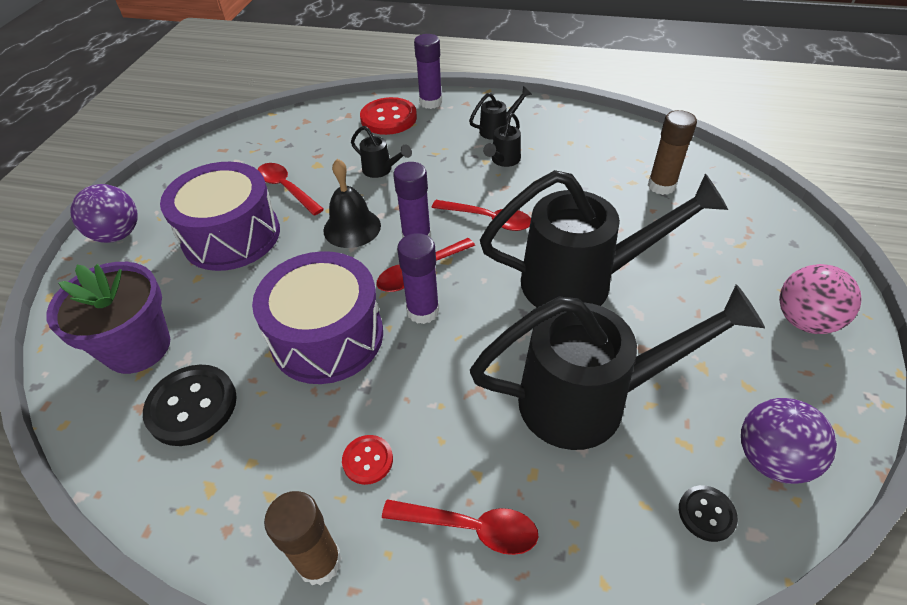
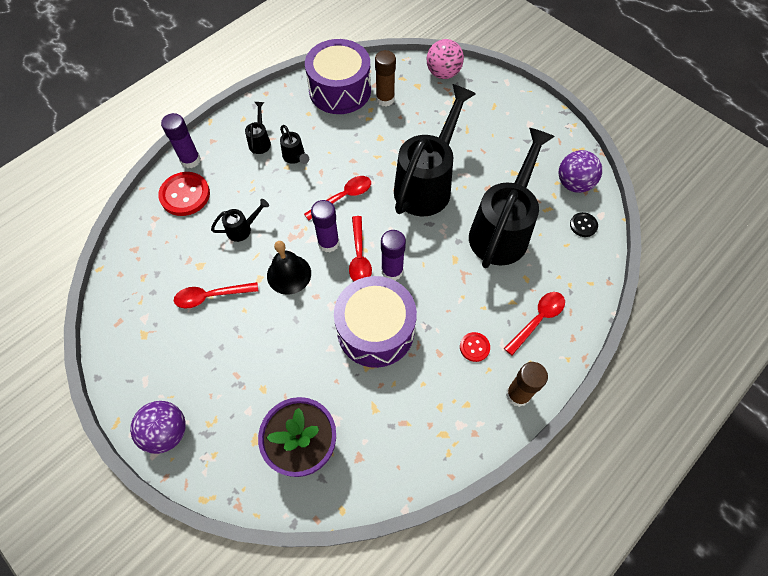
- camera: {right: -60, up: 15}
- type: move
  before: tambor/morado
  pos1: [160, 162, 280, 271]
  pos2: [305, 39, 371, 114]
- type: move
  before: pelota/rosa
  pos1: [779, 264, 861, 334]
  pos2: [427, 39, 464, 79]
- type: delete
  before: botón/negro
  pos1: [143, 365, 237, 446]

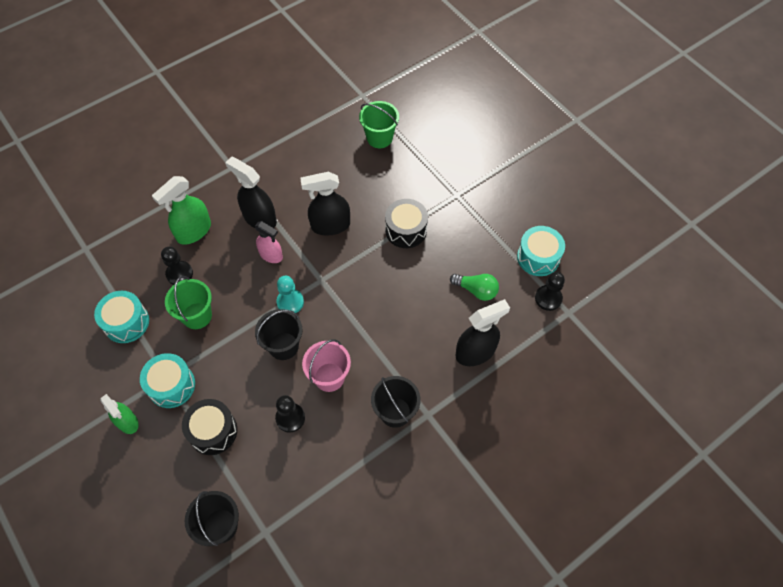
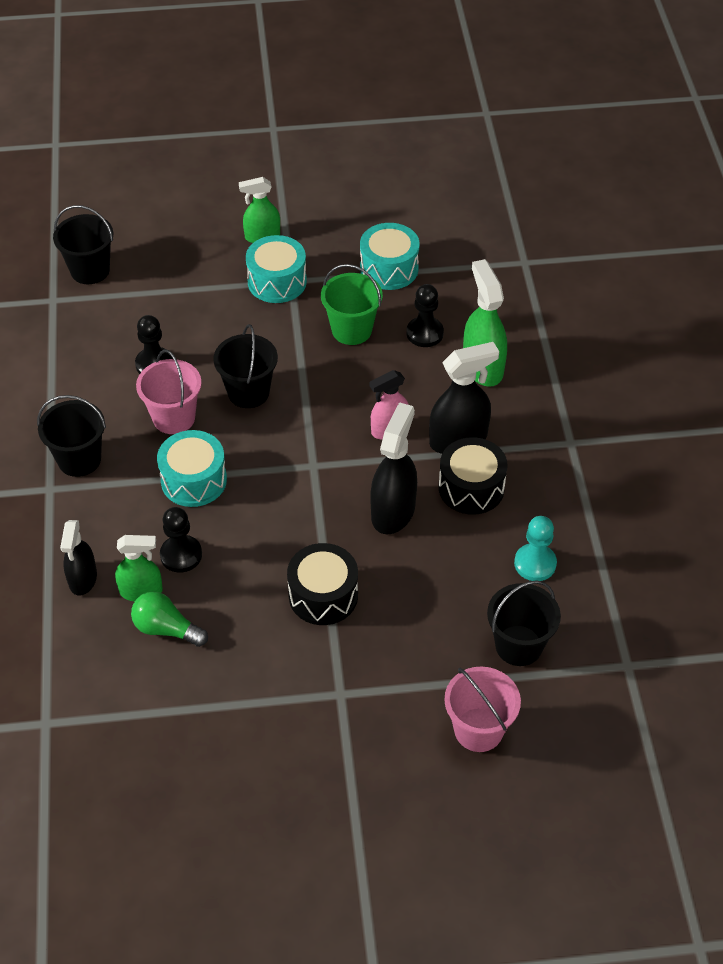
- camera: {right: 120, up: -10}
- type: resize
  before: pulverizador/negro
  pos1: [456, 299, 510, 366]
  pos2: [60, 520, 97, 596]
  scale: 0.65
- type: insert
  after: pulverizador/verde
  pos2: [115, 535, 163, 602]
- type: rotate
  before: bombilla/verde
  pos1: [450, 274, 499, 301]
  pos2: [131, 592, 208, 647]
  turn: 60
- type: move
  before: tambor/turquesa
  pos1: [517, 226, 565, 276]
  pos2: [157, 430, 227, 507]
- type: move
  before: peón/negro
  pos1: [535, 272, 565, 311]
  pos2: [160, 507, 202, 573]
- type: move
  before: tambor/negro
  pos1: [182, 399, 237, 455]
  pos2: [439, 437, 507, 515]
- type: insert
  after: balde/rosa
  pos2: [444, 666, 521, 752]
- type: recolor
  before: balde/verde
  after: balde/negro
  pos1: [359, 101, 399, 148]
  pos2: [487, 580, 561, 666]
- type: move
  before: peón/turquesa
  pos1: [276, 276, 304, 313]
  pos2: [514, 516, 557, 581]

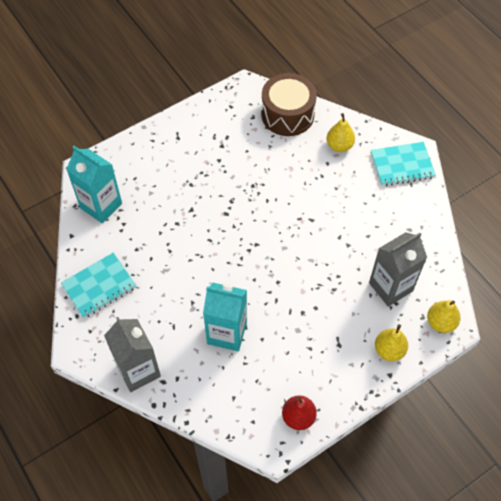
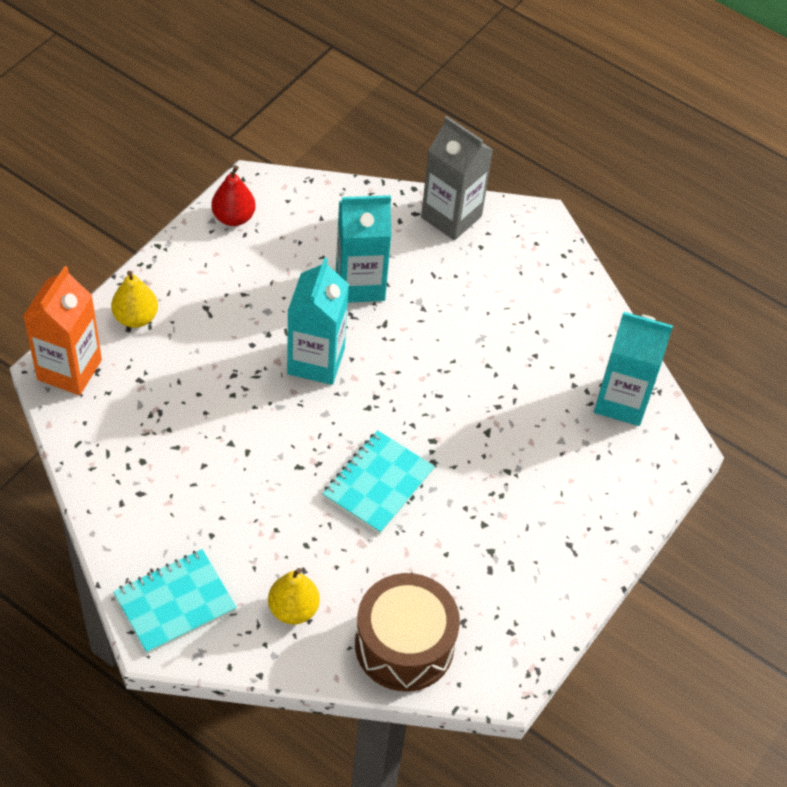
- camera: {right: 155, up: -5}
- type: replace
  before: pera/amarillo
  after: cartón de leche/naranja
  pos1: [427, 300, 461, 333]
  pos2: [23, 266, 102, 395]
- type: insert
  after: cartón de leche/turquesa
  pos2: [287, 258, 349, 385]
- type: move
  before: cuaderno/turquesa
  pos1: [61, 253, 136, 318]
  pos2: [322, 430, 435, 534]
- type: delete
  before: cartón de leche/gris
  pos1: [369, 232, 427, 307]

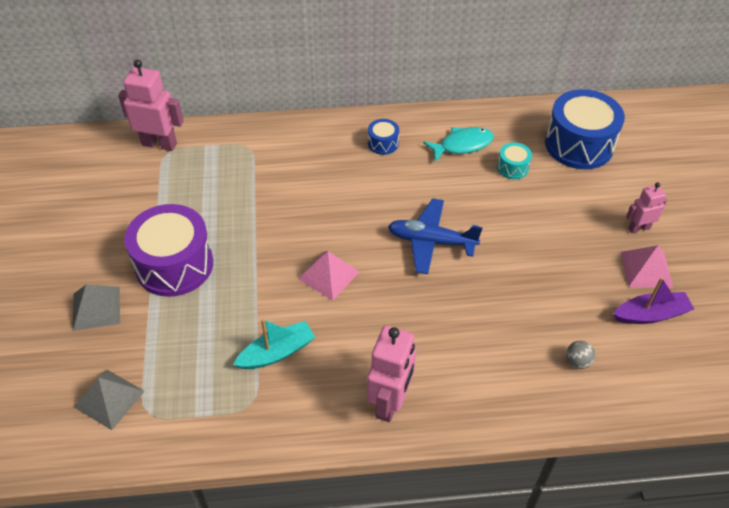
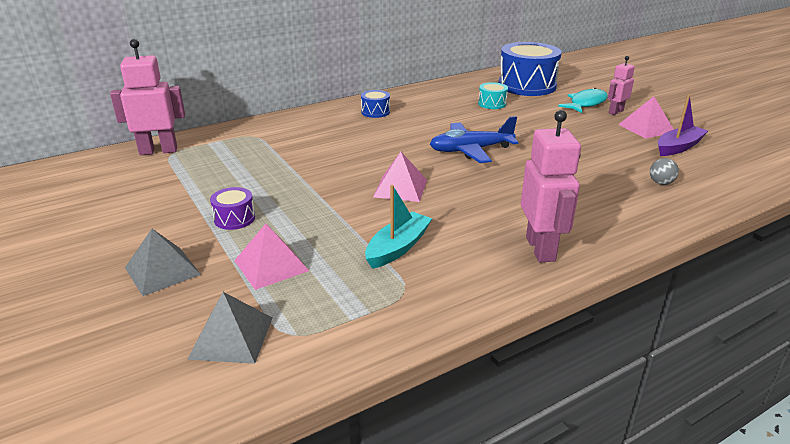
- camera: {right: -25, up: -20}
- type: resize
  before: tambor/morado
  pos1: [124, 204, 213, 297]
  pos2: [210, 187, 255, 230]
  scale: 0.45
- type: insert
  after: pirámide/rosa
  pos2: [234, 224, 309, 290]
- type: move
  before: pez/turquesa
  pos1: [423, 127, 494, 162]
  pos2: [558, 88, 608, 113]

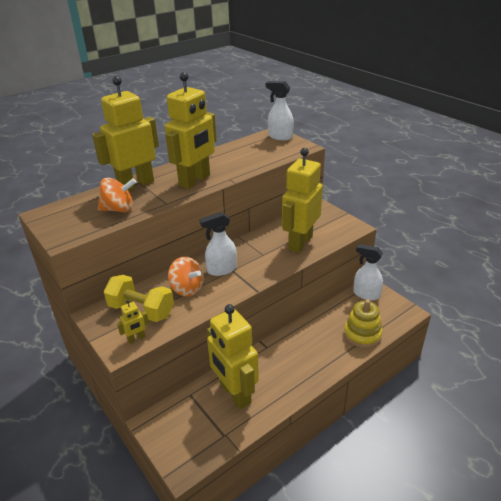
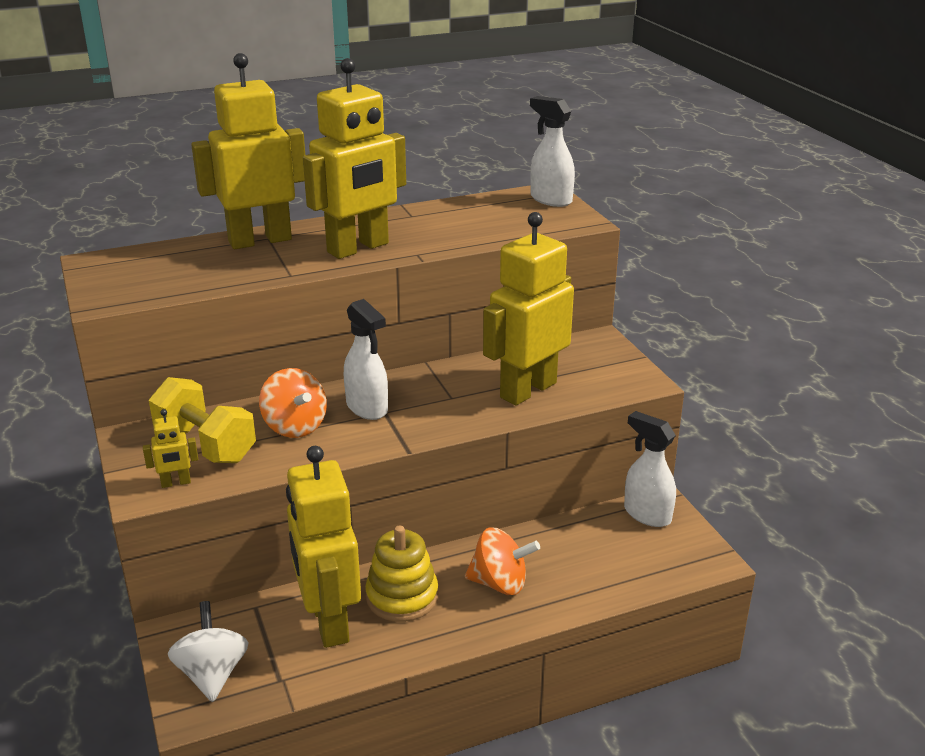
- camera: {right: 15, up: -5}
- type: insert
  after: peonza/blanco
  pos2: [168, 601, 248, 702]
- type: rotate
  before: pulverizador/blanco
  pos1: [199, 212, 237, 276]
  pos2: [344, 299, 388, 420]
  turn: -120
- type: move
  before: juguete apilable/amarillo
  pos1: [344, 299, 382, 348]
  pos2: [365, 526, 438, 622]
- type: move
  before: peonza/naranja
  pos1: [98, 177, 136, 212]
  pos2: [465, 527, 540, 595]

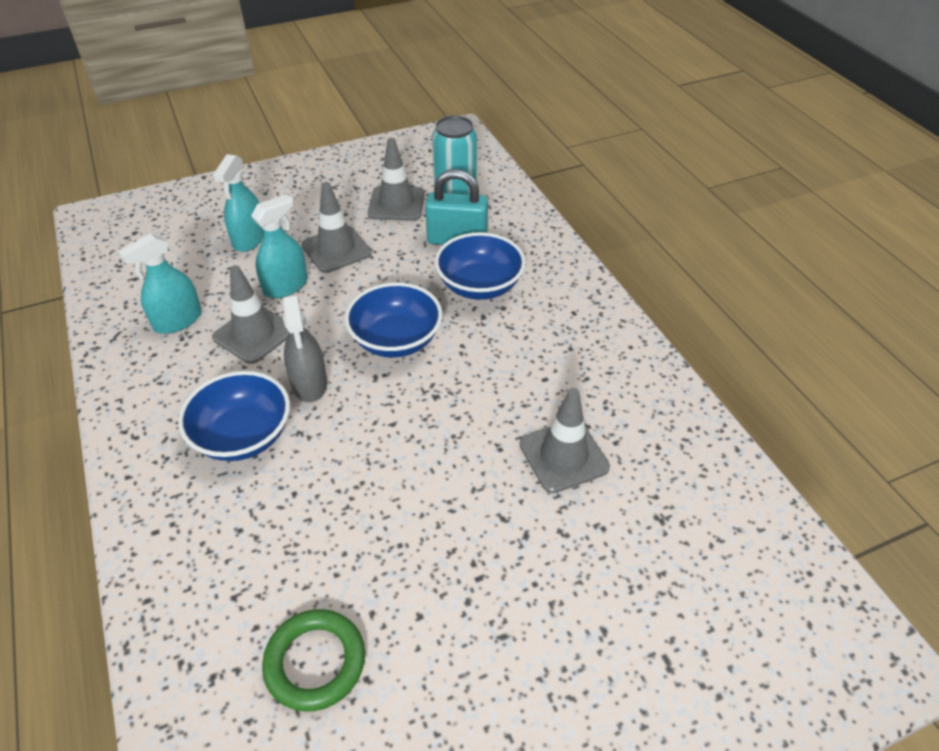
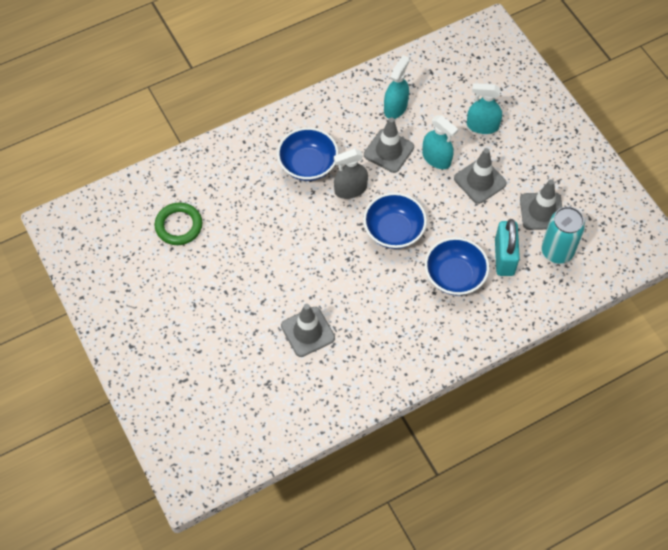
- camera: {right: 85, up: 15}
- type: rotate
  before: pulverizador/turquesa
  pos1: [118, 233, 202, 334]
  pos2: [384, 55, 410, 119]
  turn: 75

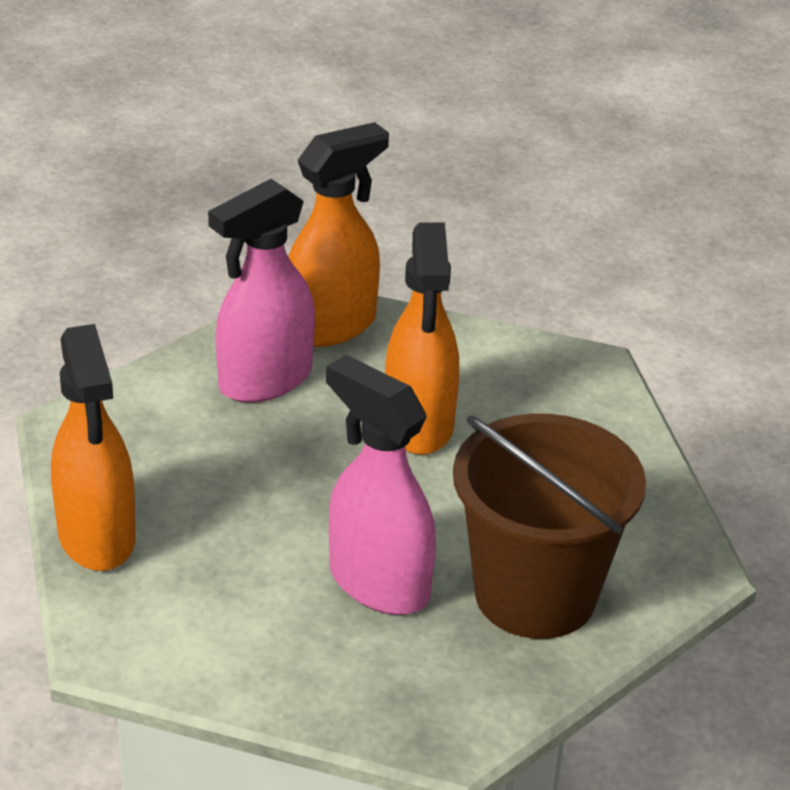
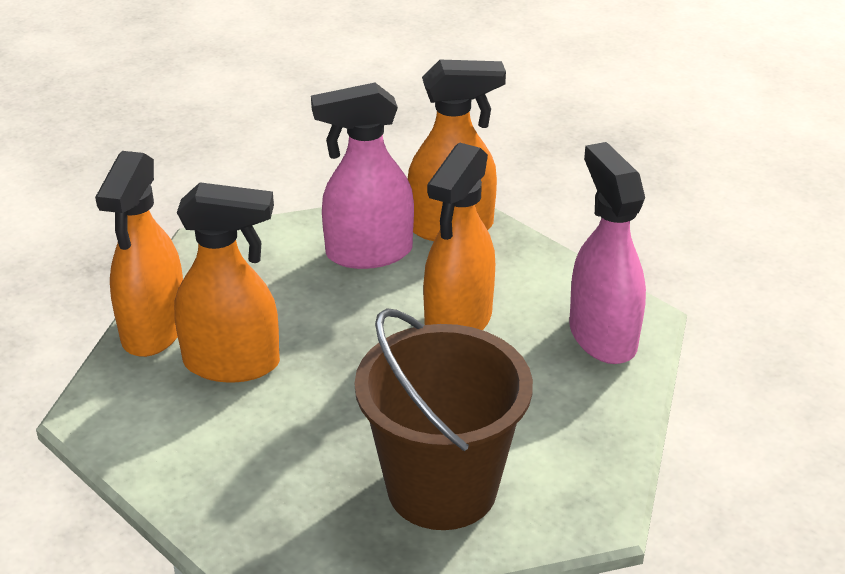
- camera: {right: 30, up: 0}
- type: insert
  after: pulverizador/naranja
  pos2: [174, 182, 280, 382]
- type: move
  before: pulverizador/rosa
  pos1: [326, 355, 436, 615]
  pos2: [569, 142, 646, 364]

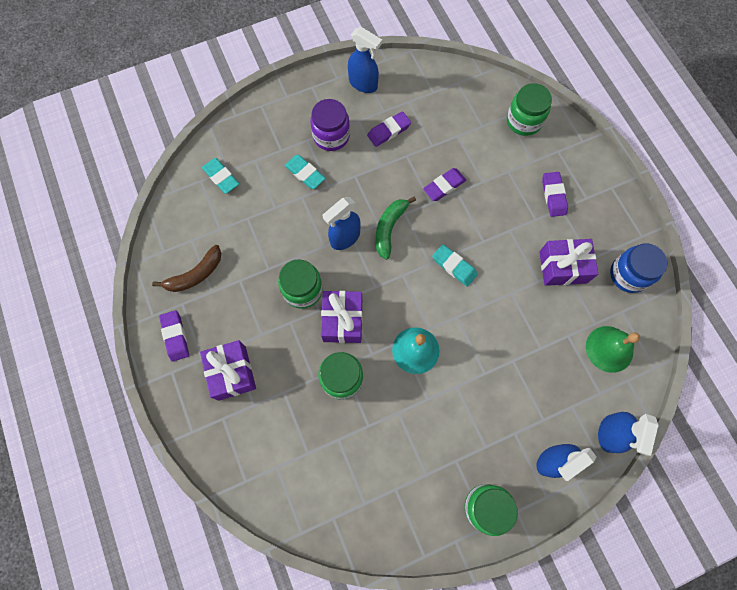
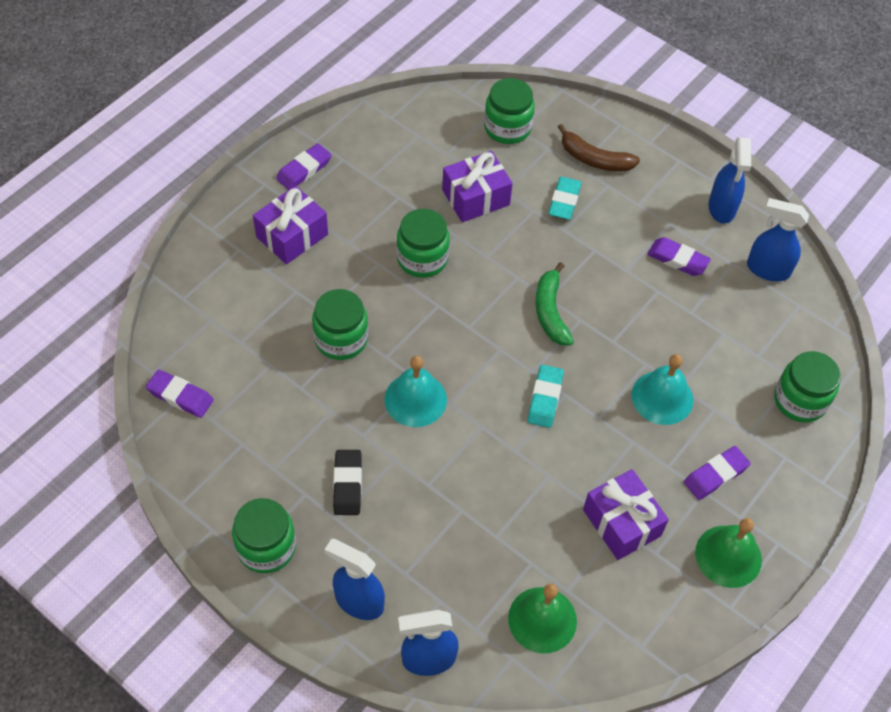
- camera: {right: 60, up: -15}
- type: move
  before: goma de borrar/morado
  pos1: [423, 168, 466, 201]
  pos2: [146, 370, 214, 418]
- type: insert
  after: goma de borrar/negro
  pos2: [333, 450, 362, 515]
- type: move
  before: regalo/morado
  pos1: [321, 291, 362, 343]
  pos2: [442, 151, 513, 222]
- type: replace
  before: goma de borrar/turquesa
  after: tarro/verde
  pos1: [202, 158, 239, 194]
  pos2: [484, 78, 535, 144]
- type: rotate
  before: plátano/verde
  pos1: [376, 197, 416, 260]
  pos2: [536, 262, 574, 346]
  turn: -90
- type: move
  before: plátano/marrón
  pos1: [152, 245, 221, 292]
  pos2: [558, 124, 640, 172]
- type: insert
  after: campana/turquesa
  pos2: [631, 354, 693, 425]
- type: insert
  after: campana/verde
  pos2: [695, 518, 762, 588]
- type: move
  before: pulverizador/azul
  pos1: [323, 197, 361, 250]
  pos2: [747, 198, 809, 281]
- type: delete
  before: tarro/morado
  pos1: [310, 99, 350, 151]
- type: delete
  before: tarro/azul
  pos1: [610, 244, 668, 293]

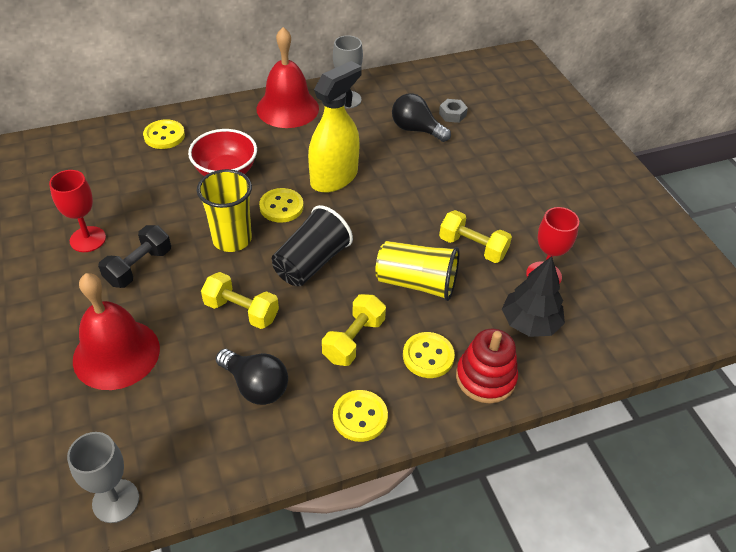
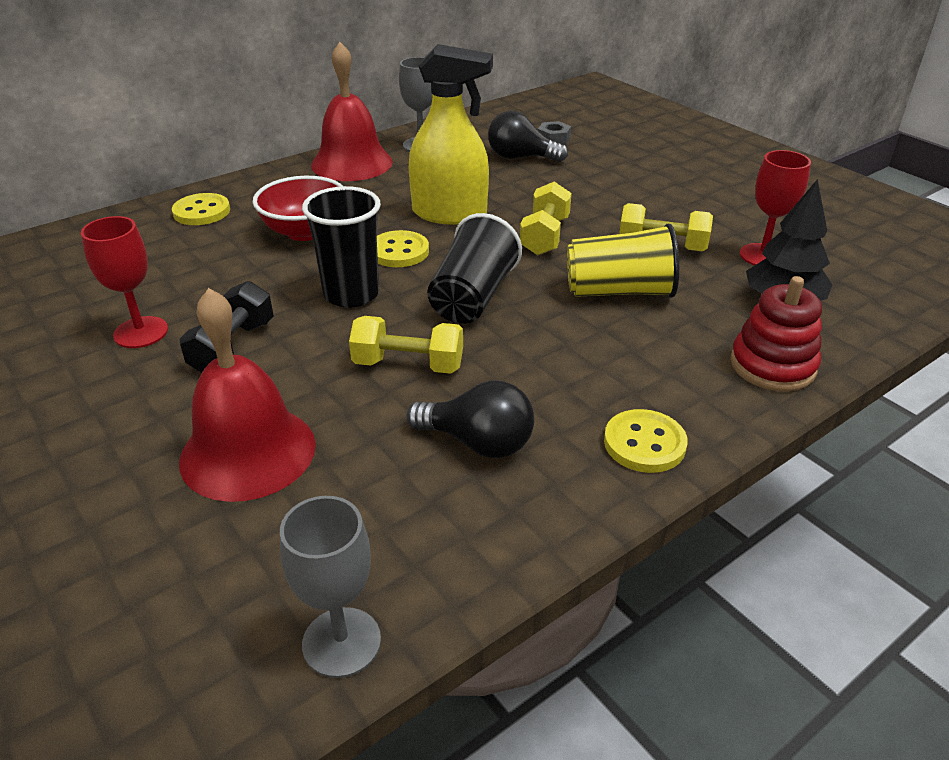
- camera: {right: -15, up: -10}
- type: recolor
  before: vaso/amarillo
  after: vaso/negro
  pos1: [197, 169, 252, 252]
  pos2: [302, 186, 381, 308]
- type: rotate
  before: pulverizador/amarillo
  pos1: [308, 61, 362, 193]
  pos2: [409, 44, 493, 225]
  turn: 75
- type: move
  before: mancuerna/amarillo
  pos1: [322, 294, 386, 366]
  pos2: [520, 181, 572, 255]
- type: delete
  before: botón/amarillo
  pos1: [403, 332, 455, 378]

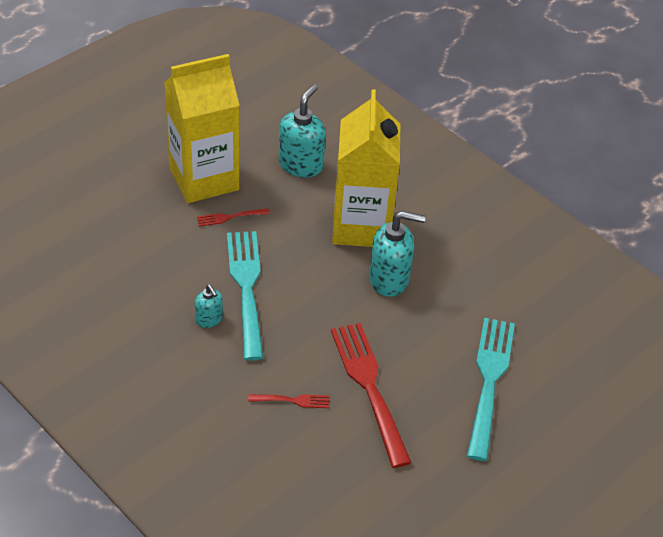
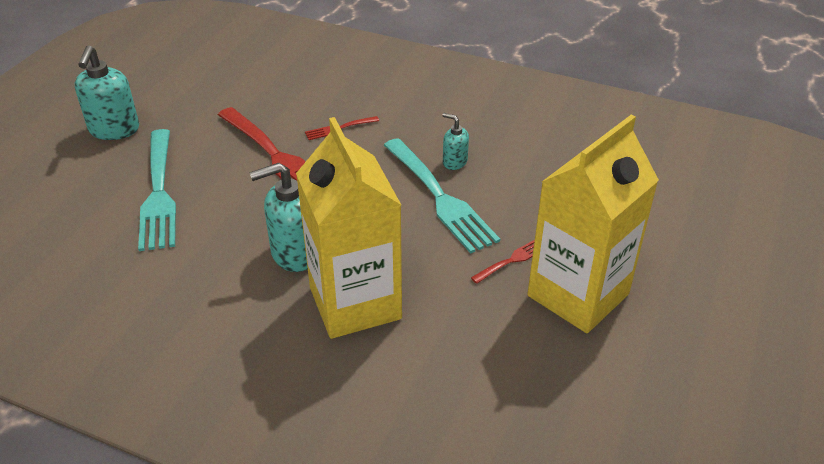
- camera: {right: 160, up: -5}
- type: move
  before: dispensador de jabón/turquesa
  pos1: [279, 84, 326, 177]
  pos2: [75, 45, 139, 140]

